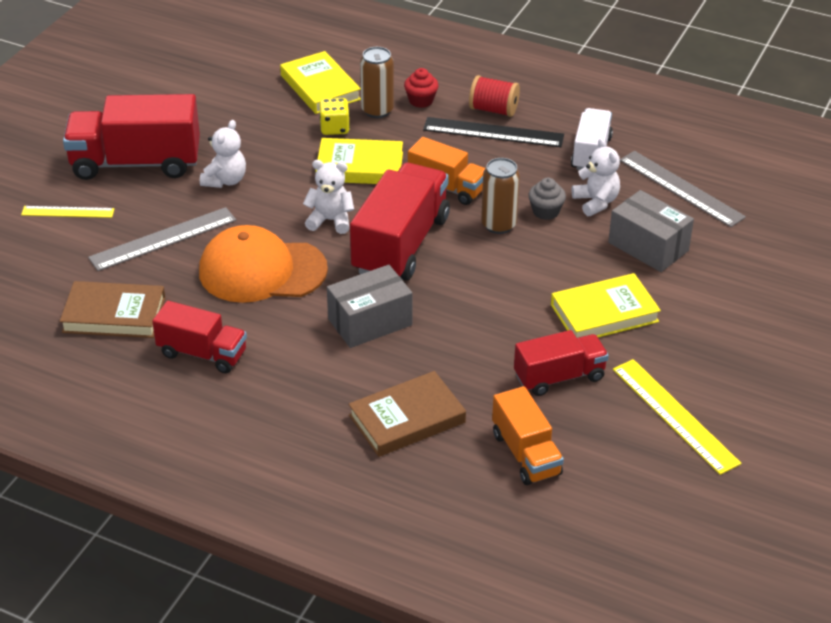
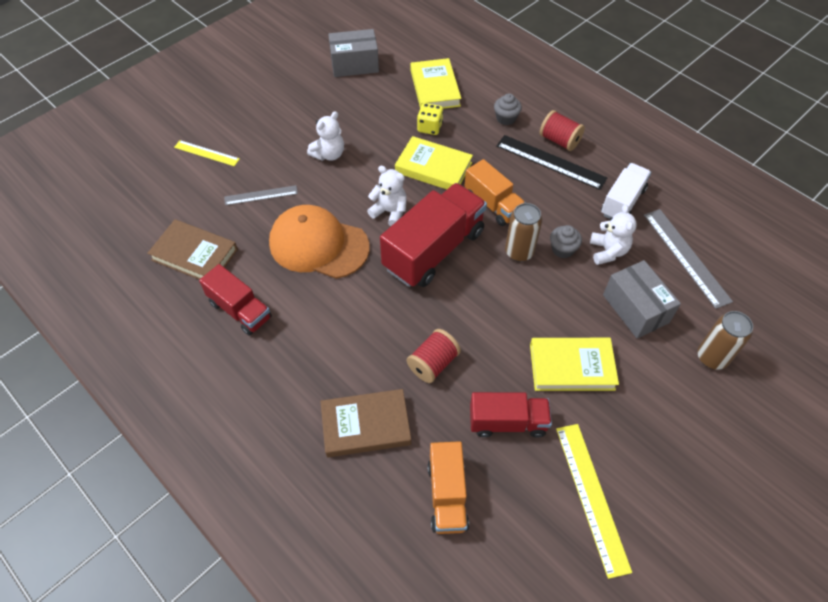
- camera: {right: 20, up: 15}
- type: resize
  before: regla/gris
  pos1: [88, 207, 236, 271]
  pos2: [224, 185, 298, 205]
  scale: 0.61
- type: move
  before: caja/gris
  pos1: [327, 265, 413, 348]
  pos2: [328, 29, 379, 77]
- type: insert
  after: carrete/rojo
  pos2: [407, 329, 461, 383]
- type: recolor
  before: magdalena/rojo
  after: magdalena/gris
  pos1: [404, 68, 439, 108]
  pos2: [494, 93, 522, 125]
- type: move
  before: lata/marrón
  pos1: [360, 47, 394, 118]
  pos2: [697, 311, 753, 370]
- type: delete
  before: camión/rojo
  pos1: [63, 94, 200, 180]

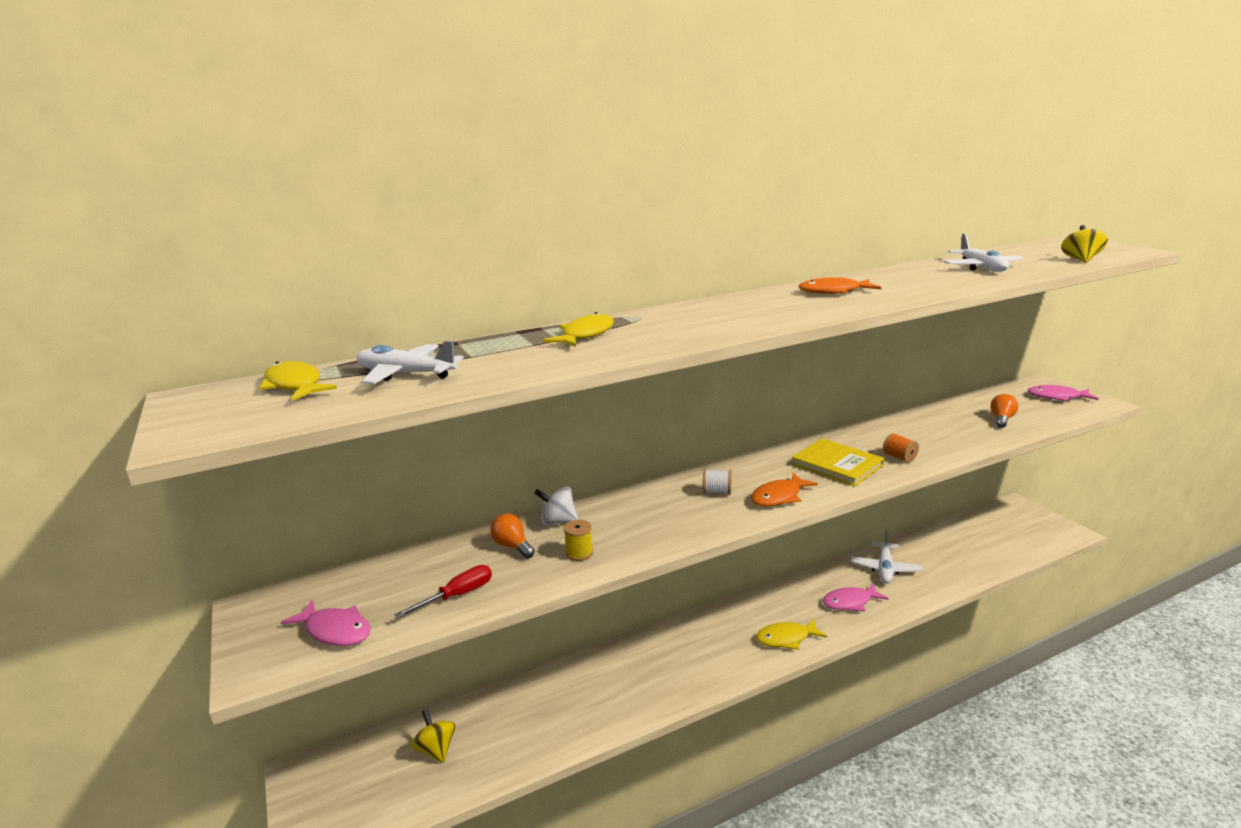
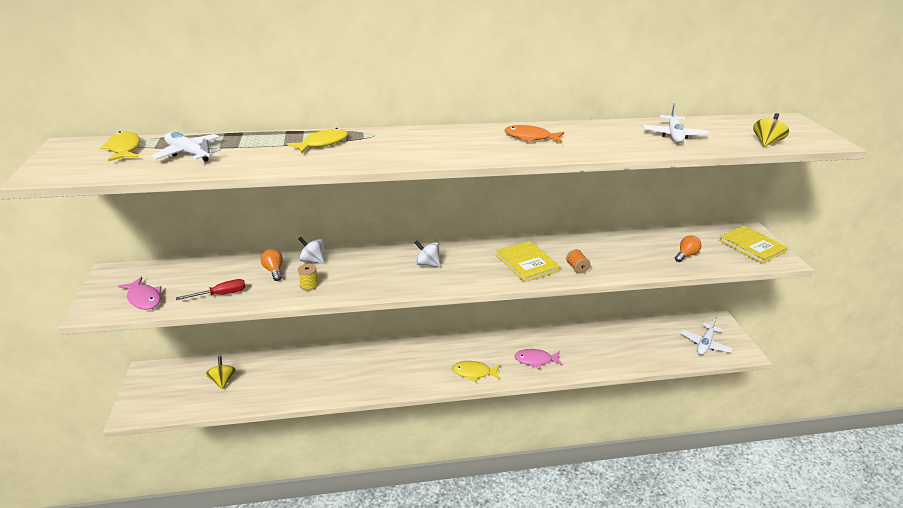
- camera: {right: 15, up: 10}
- type: replace
  before: carrete/blanco
  after: peonza/blanco
  pos1: [703, 469, 732, 494]
  pos2: [415, 241, 441, 267]
- type: move
  before: avión/blanco
  pos1: [851, 530, 922, 583]
  pos2: [680, 317, 733, 355]
- type: replace
  before: pez/rosa
  after: libro/amarillo
  pos1: [1028, 385, 1099, 401]
  pos2: [719, 226, 788, 264]
- type: delete
  before: pez/naranja
  pos1: [751, 472, 818, 507]

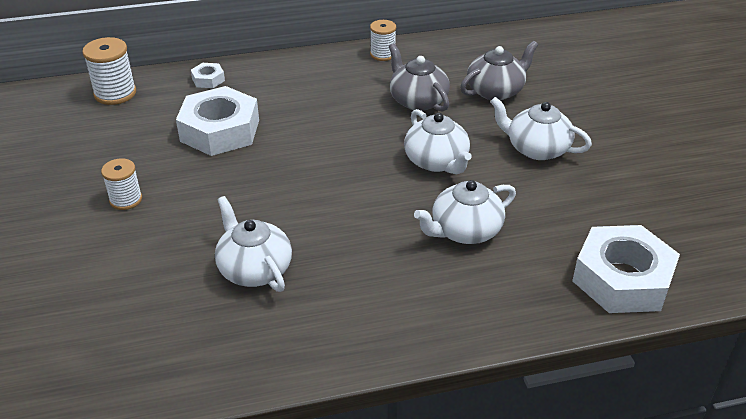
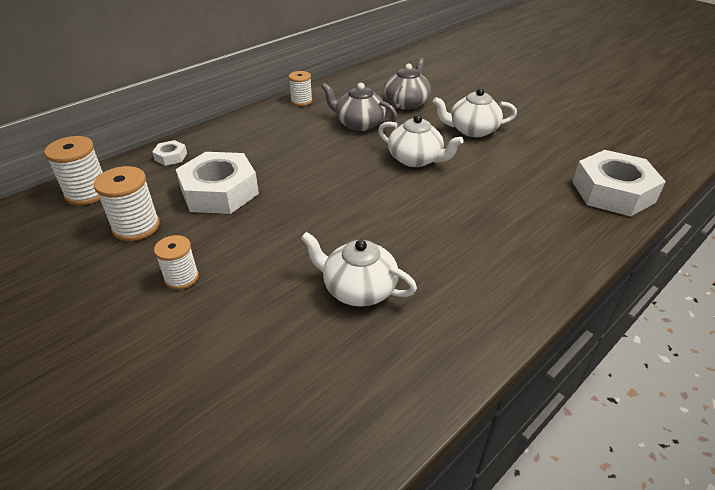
- camera: {right: -30, up: 0}
- type: insert
  after: carrete/blanco
  pos2: [94, 166, 160, 241]
- type: delete
  before: tetera/blanco
  pos1: [414, 180, 516, 244]

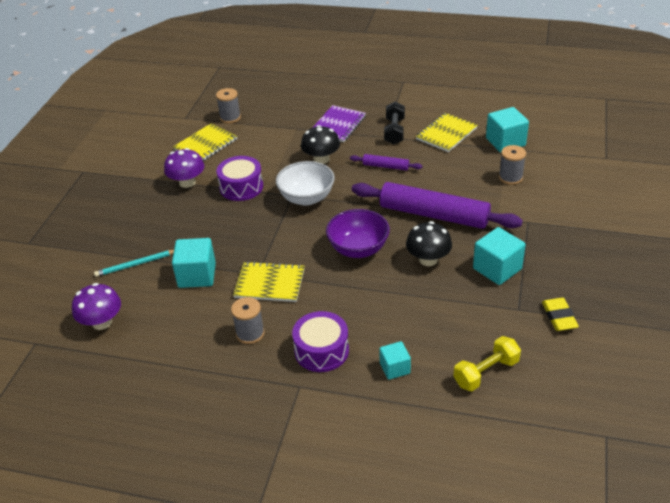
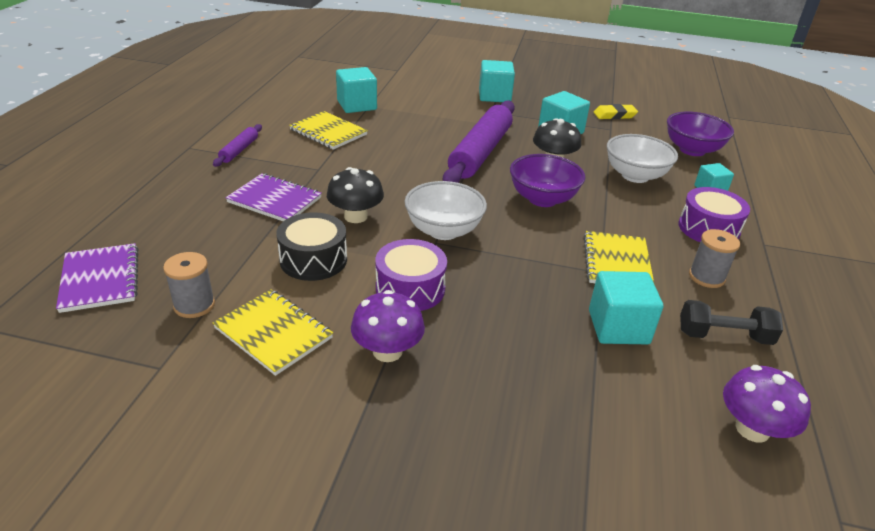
- camera: {right: -95, up: -5}
- type: insert
  after: cuaderno/morado
  pos2: [56, 243, 138, 313]
- type: move
  before: rodillo/morado
  pos1: [350, 154, 423, 171]
  pos2: [213, 124, 262, 167]
- type: insert
  after: tambor/negro
  pos2: [276, 212, 347, 281]
- type: insert
  after: cubo/turquesa
  pos2: [479, 60, 515, 102]
- type: insert
  after: cuenco/blanco
  pos2: [607, 134, 678, 183]
- type: replace
  before: mancuerna/amarillo
  after: cuenco/morado
  pos1: [453, 336, 521, 391]
  pos2: [667, 111, 734, 156]
- type: move
  before: mancuerna/negro
  pos1: [384, 101, 405, 145]
  pos2: [680, 300, 783, 345]
- type: delete
  before: lápiz/turquesa
  pos1: [94, 250, 174, 277]
- type: delete
  before: carrete/gris
  pos1: [499, 145, 526, 185]

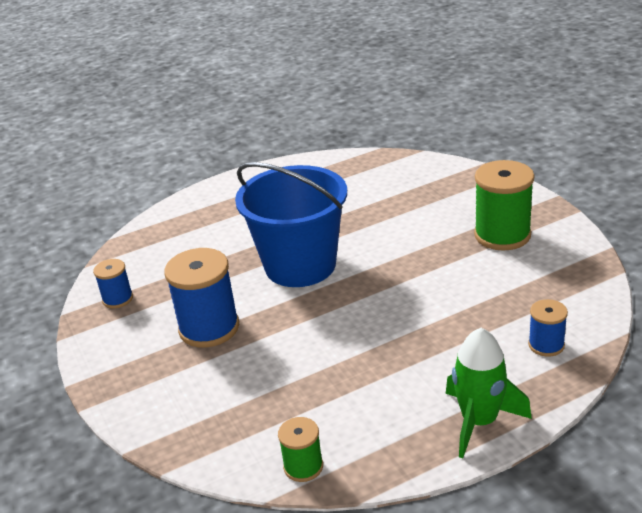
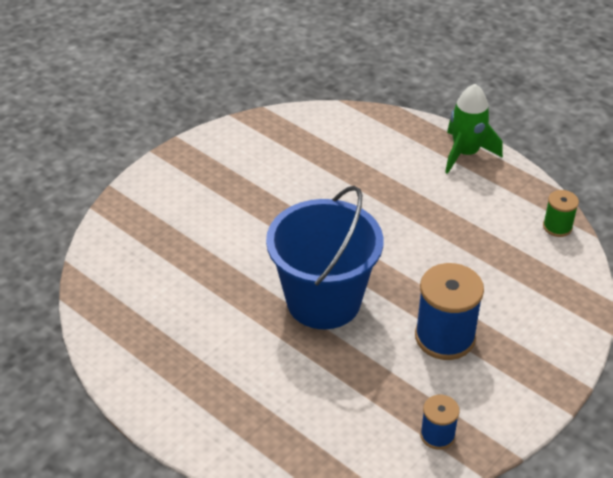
- camera: {right: -115, up: 10}
- type: delete
  before: carrete/verde
  pos1: [474, 160, 534, 250]
- type: delete
  before: carrete/azul
  pos1: [528, 299, 568, 357]

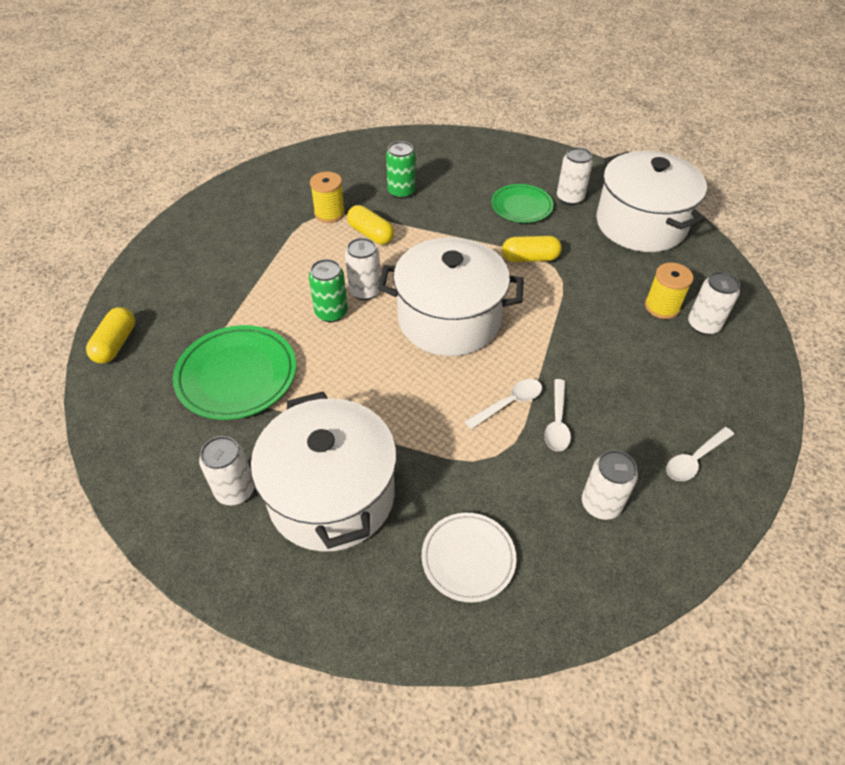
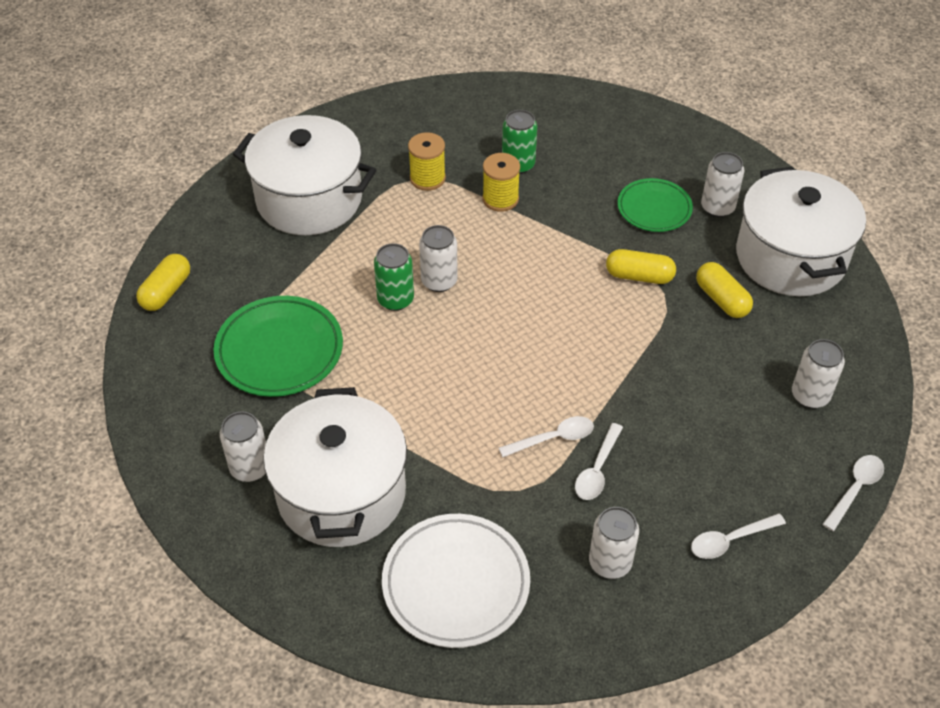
- camera: {right: 15, up: 0}
- type: move
  before: olla/blanco
  pos1: [378, 237, 524, 356]
  pos2: [233, 115, 376, 235]
- type: resize
  before: plato/blanco
  pos1: [422, 513, 517, 602]
  pos2: [382, 514, 530, 648]
  scale: 1.55
- type: move
  before: carrete/amarillo
  pos1: [645, 263, 693, 319]
  pos2: [483, 153, 520, 212]
- type: move
  before: cápsula/amarillo
  pos1: [347, 205, 394, 244]
  pos2: [696, 262, 753, 318]
- type: insert
  after: cuchara/blanco
  pos2: [822, 455, 884, 531]

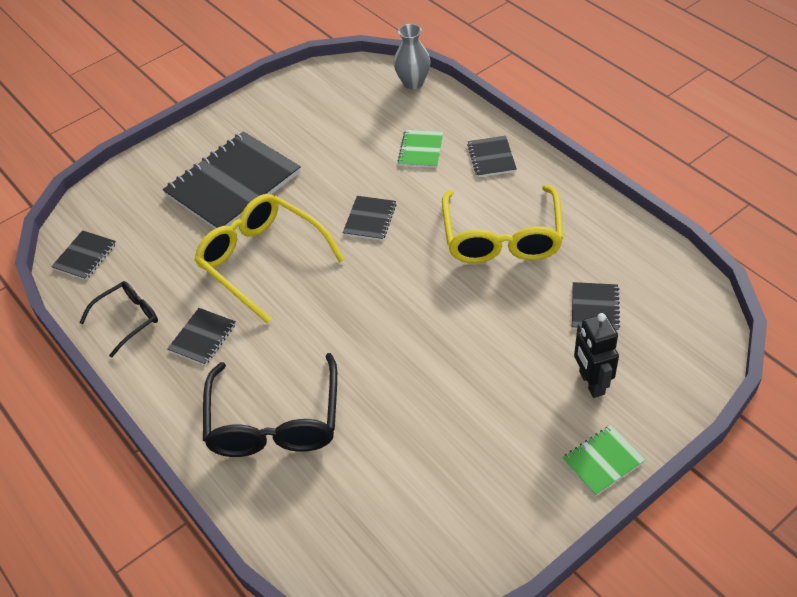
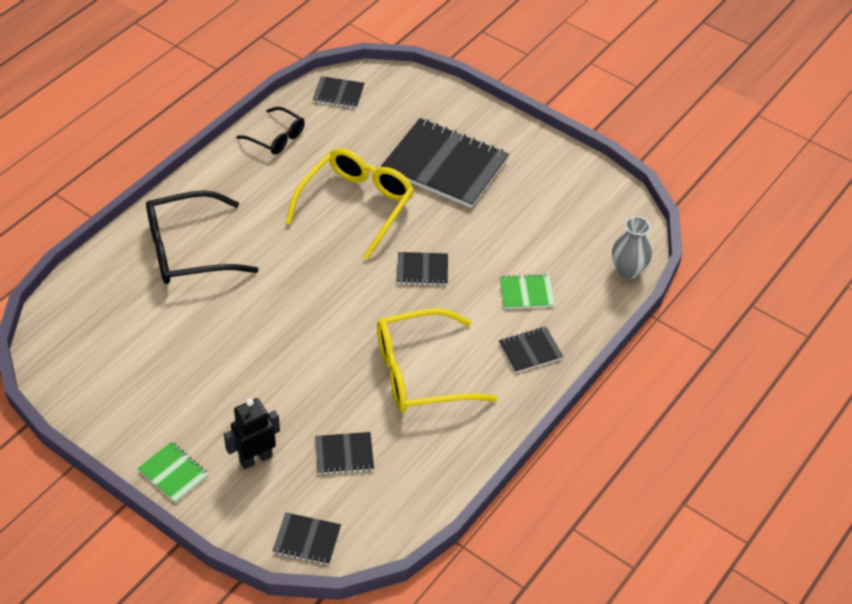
- camera: {right: 70, up: 0}
- type: move
  before: cuaderno/negro
  pos1: [167, 308, 236, 366]
  pos2: [272, 512, 341, 565]

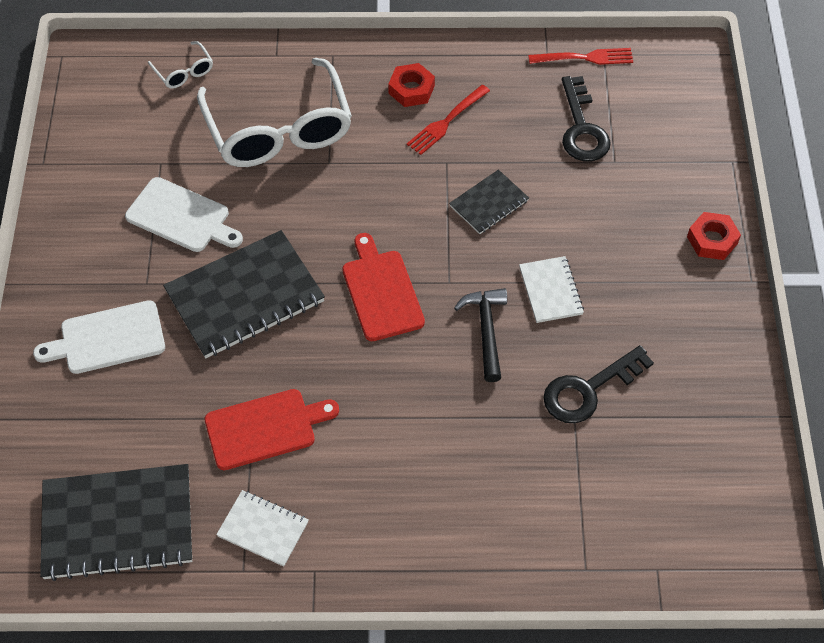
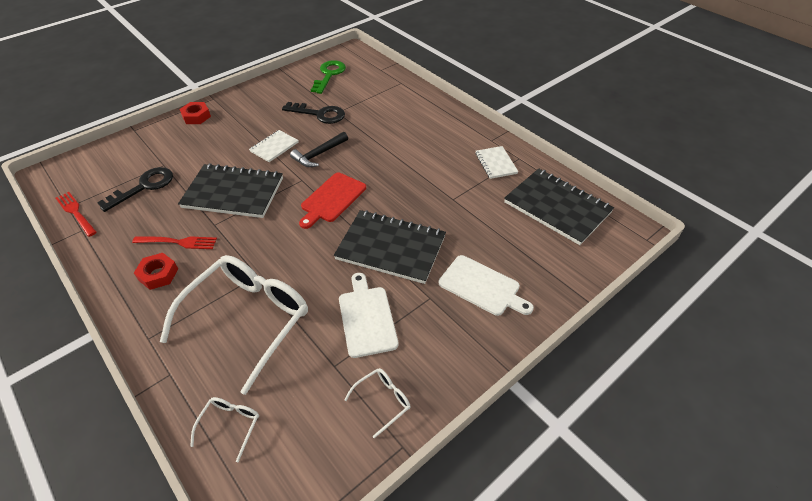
- camera: {right: -130, up: -10}
- type: resize
  before: cuaderno/negro
  pos1: [449, 170, 529, 234]
  pos2: [178, 163, 283, 218]
  scale: 1.93
- type: insert
  after: llave/verde
  pos2: [311, 60, 346, 94]
- type: insert
  after: gafas/blanco
  pos2: [344, 368, 411, 438]
- type: delete
  before: tabla de cortar/rojo
  pos1: [205, 389, 339, 470]

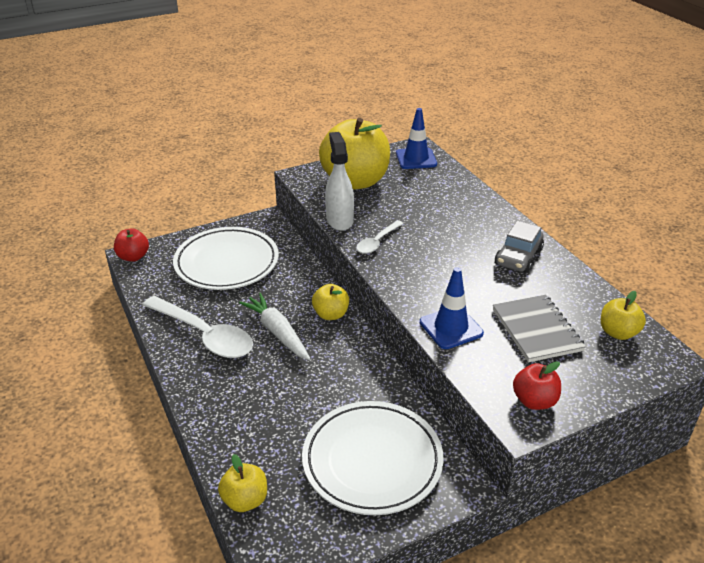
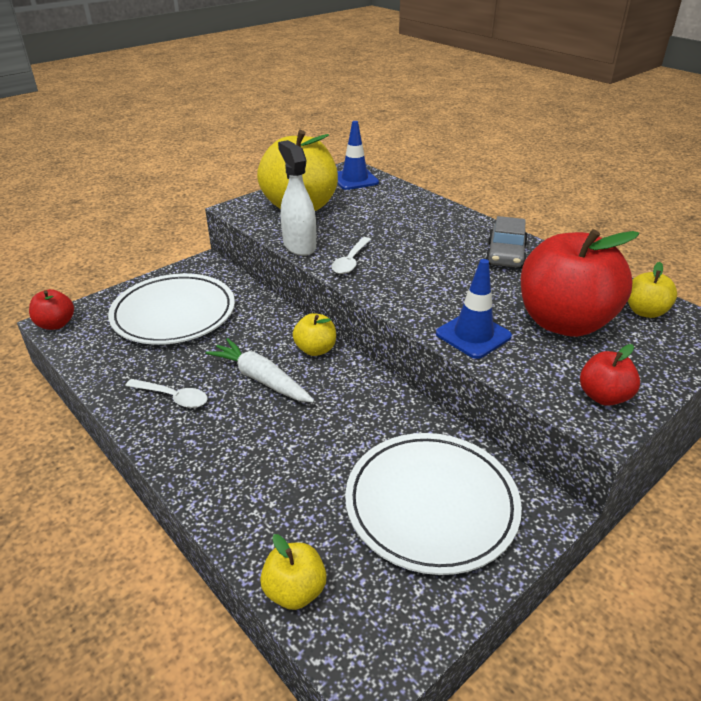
- camera: {right: -15, up: 0}
- type: resize
  before: cuchara/blanco
  pos1: [142, 296, 253, 358]
  pos2: [125, 379, 208, 408]
  scale: 0.52
- type: replace
  before: cuaderno/gris
  after: manzana/rojo
  pos1: [493, 295, 586, 362]
  pos2: [521, 229, 639, 337]

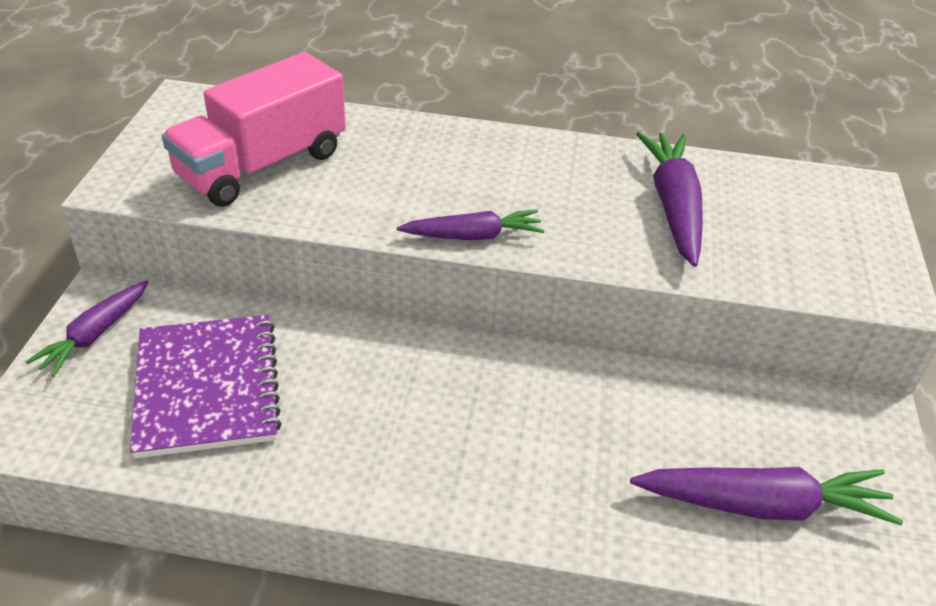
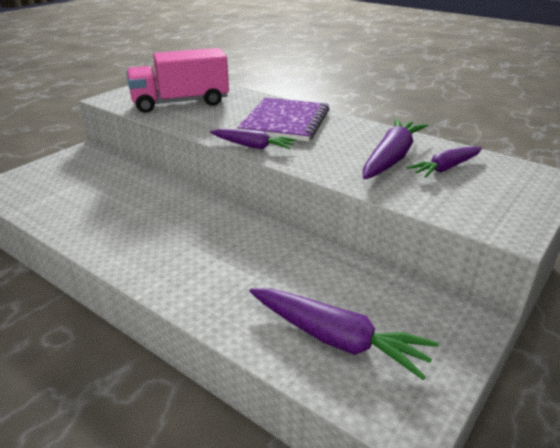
- camera: {right: 30, up: -10}
- type: move
  before: cuaderno/morado
  pos1: [130, 315, 282, 459]
  pos2: [237, 98, 329, 142]
- type: move
  before: zanahoria/morado
  pos1: [25, 280, 149, 377]
  pos2: [407, 146, 482, 178]

